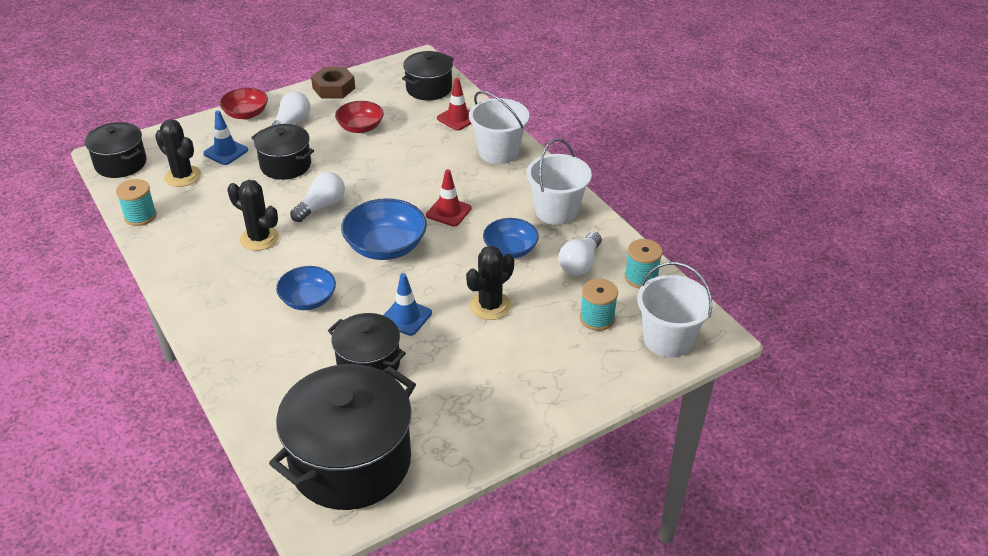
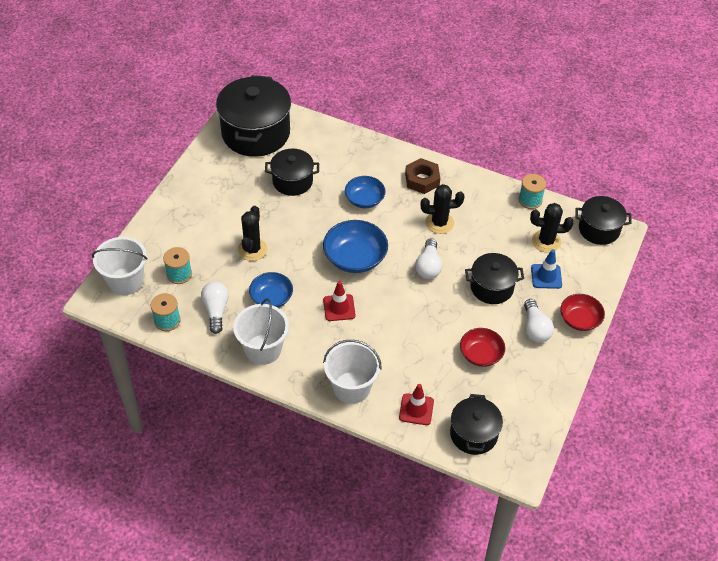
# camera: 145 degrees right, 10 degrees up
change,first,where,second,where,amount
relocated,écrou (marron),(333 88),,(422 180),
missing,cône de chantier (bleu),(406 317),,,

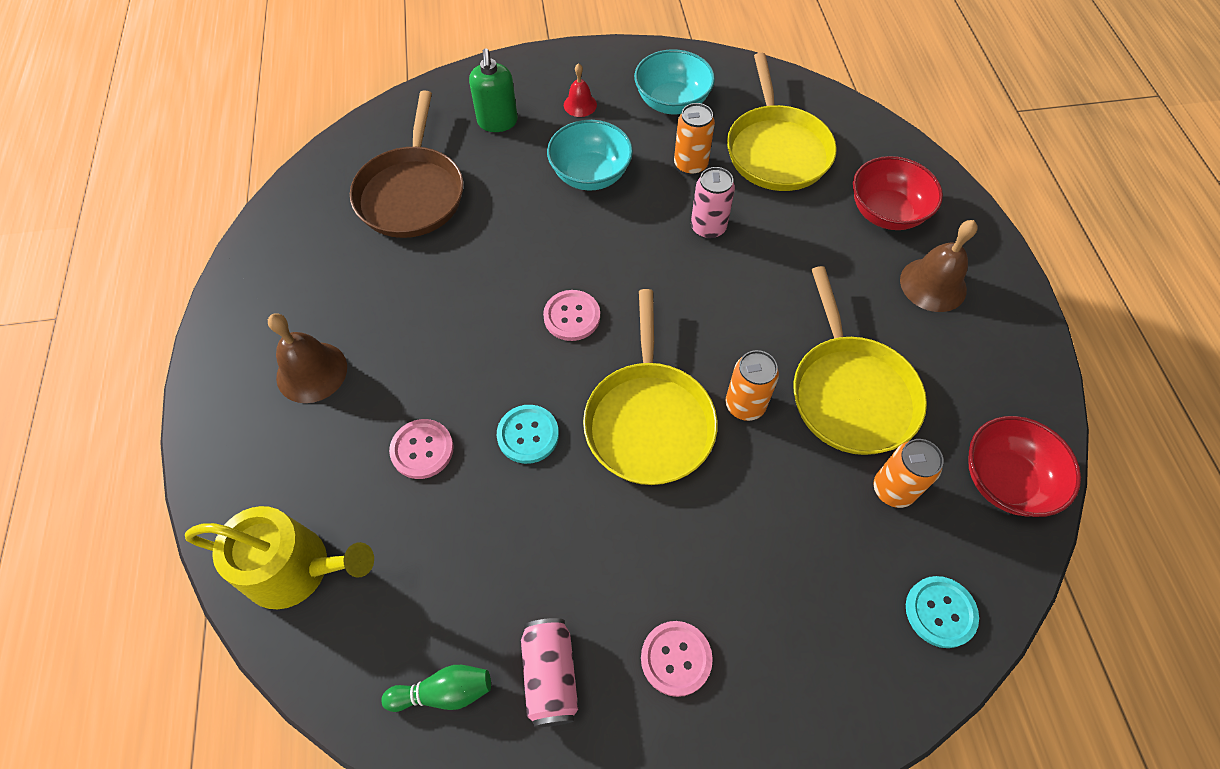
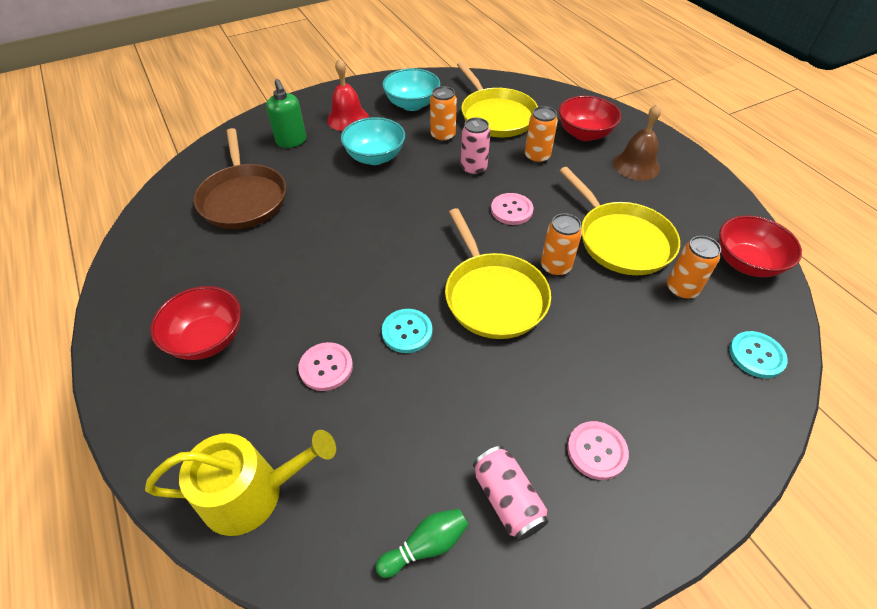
# camera: 20 degrees left, 10 degrees down
change,first,where,second,where,amount
exchanged,cloche (marron),(311 372),bol (rouge),(207 339),
relocated,bouton (rose),(572 316),,(511 210),
size,cloche (rouge),(580 105),,(348 119),x1.70
appeared,,,canette (orange),(537 157),

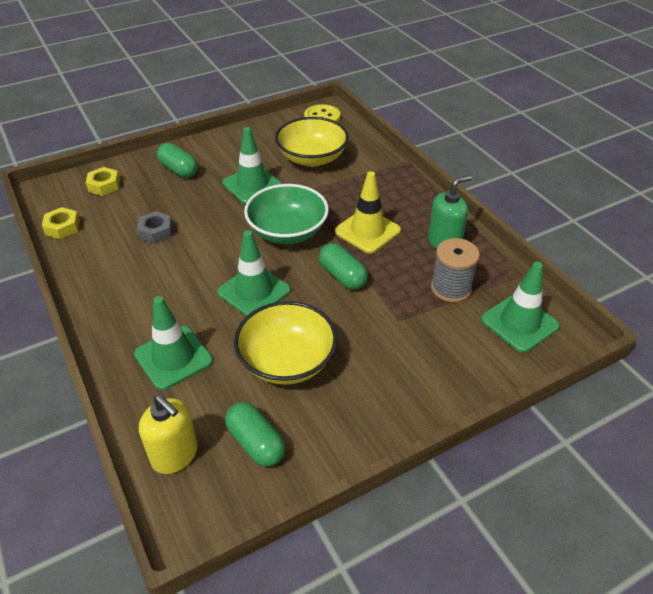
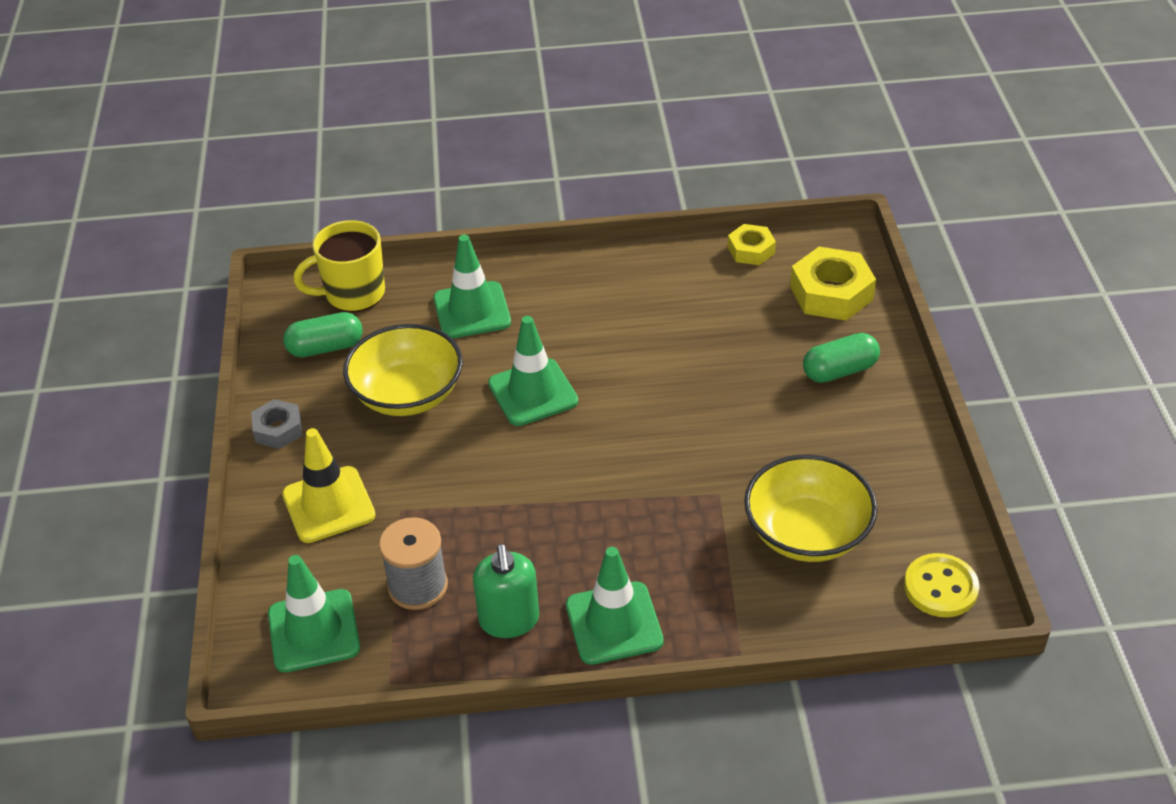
# camera: 115 degrees right, 0 degrees up
change,first,where,second,where,amount
size,écrou (jaune),(104 185),,(831 293),x1.69
relocated,écrou (gris),(156 231),,(278 429),
exchanged,distributeur de savon (jaune),(175 455),tasse (jaune),(353 294),
relocated,cône de chantier (vert),(252 185),,(614 623),
missing,bol (vert),(287 232),,,
missing,gélule (vert),(342 276),,,
relocated,cône de chantier (jaune),(367 231),,(328 505),

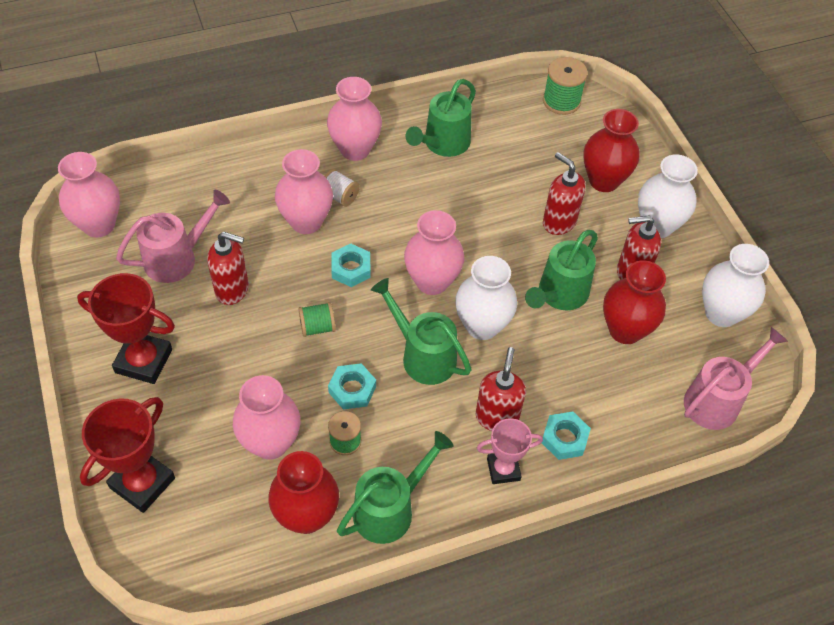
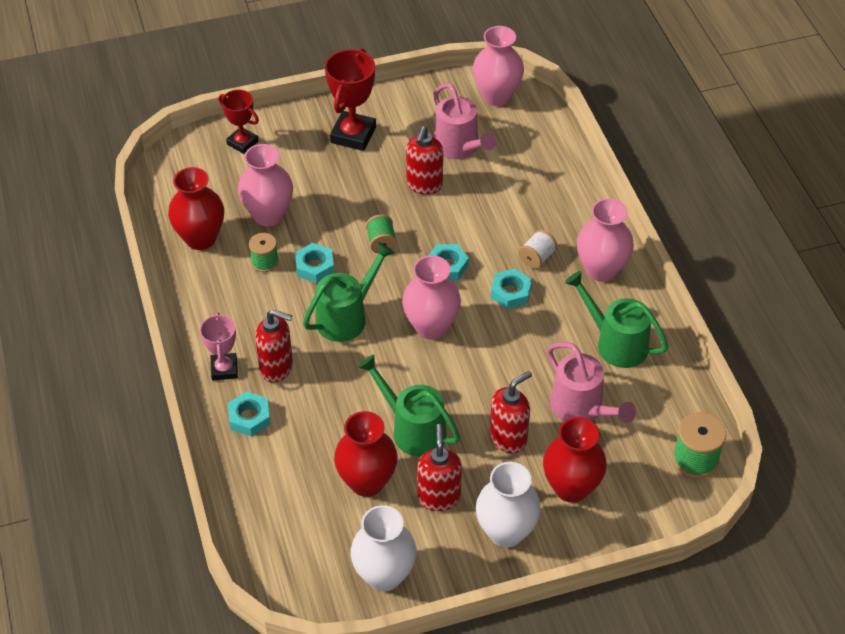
# camera: 95 degrees right, 5 degrees down
change,first,where,second,where,amount
size,trophée (rouge),(142 483),,(242 143),x0.63
missing,vase (rose),(306 222),,,
missing,arrosoir (vert),(390 508),,,
missing,vase (blanc),(482 326),,,
relocated,arrosoir (rose),(717 399),,(582 409),
appeared,,,écrou (turquoise),(510 292),

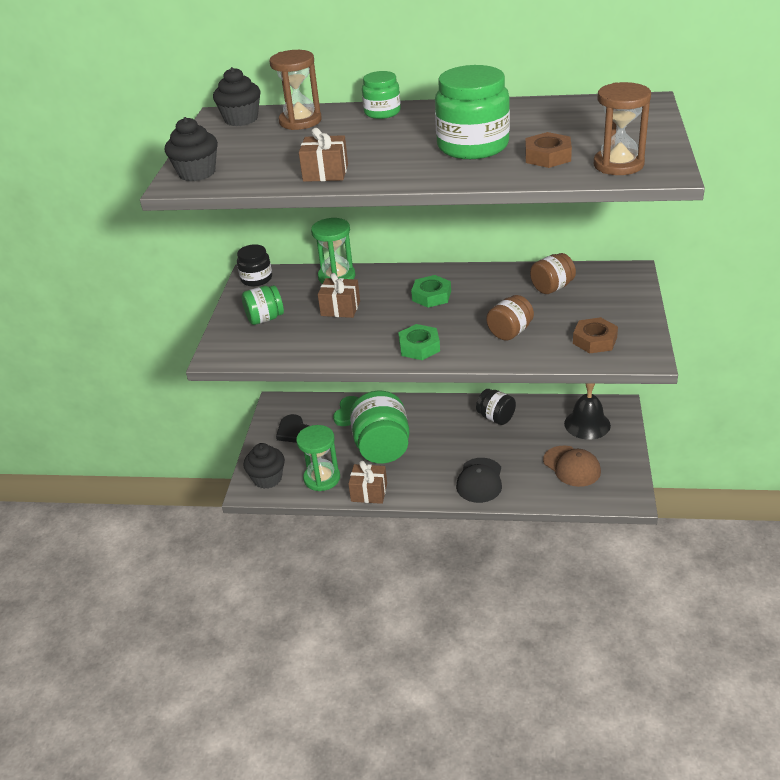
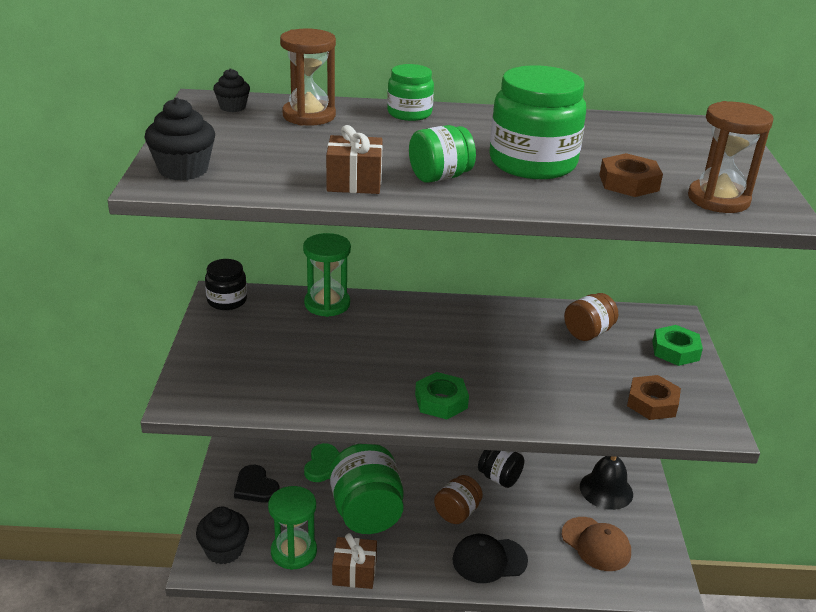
# camera: 10 degrees left, 5 degrees down
change,first,where,second,where,amount
size,muffin (noir),(241 119),,(232 107),x0.61
relocated,bocal (vert),(265 318),,(440 177),
missing,cadeau (marron),(340 308),,,
relocated,écrou (vert),(431 296),,(675 350),
spun,casquette (noir),(479 480),,(489 560),75 degrees clockwise
relocated,bocal (marron),(510 332),,(457 512),

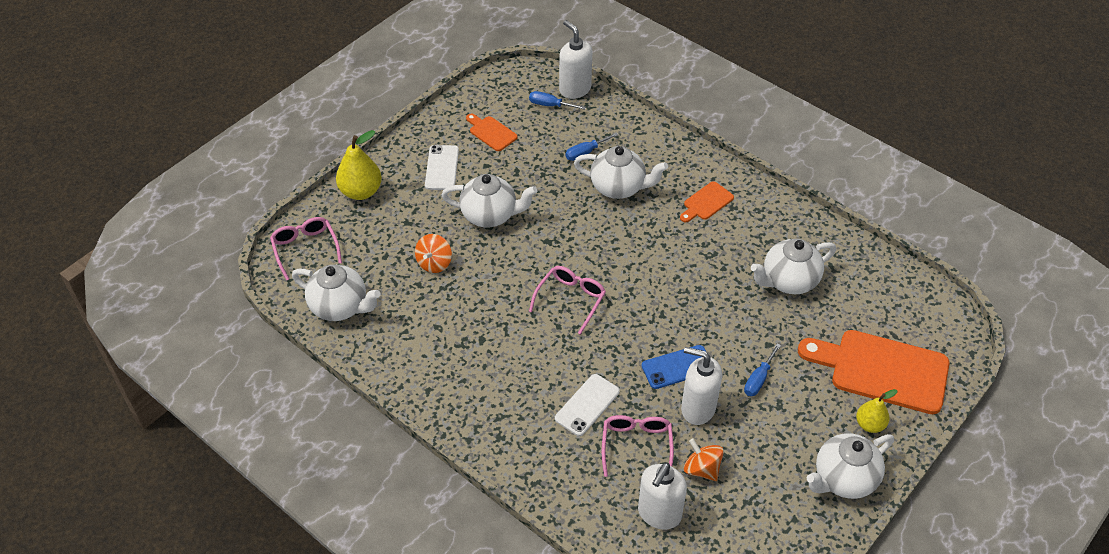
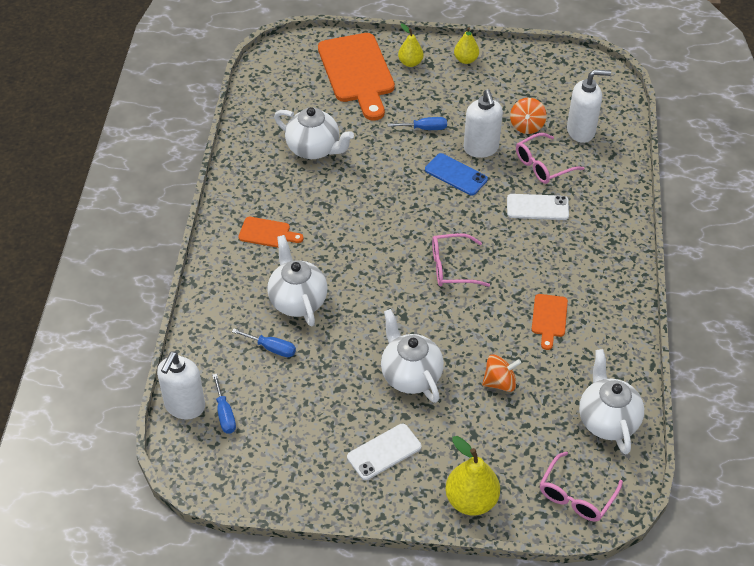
# camera: 125 degrees left, 0 degrees up
change,first,where,second,where,amount
relocated,planche à découper (orange),(491 132),,(549 318),
exchanged,théière (blanc),(843 479),poire (jaune),(466 60),

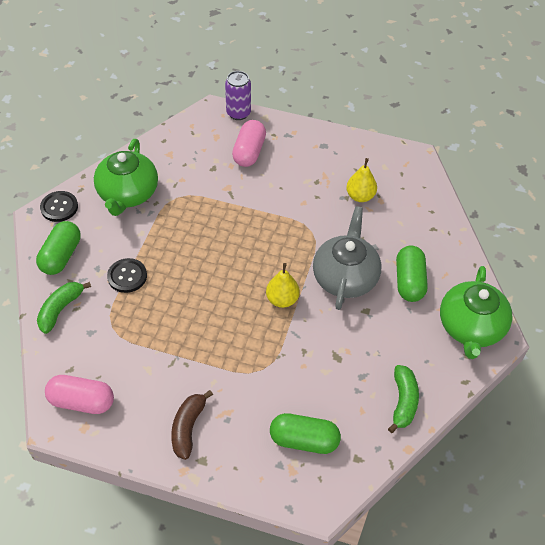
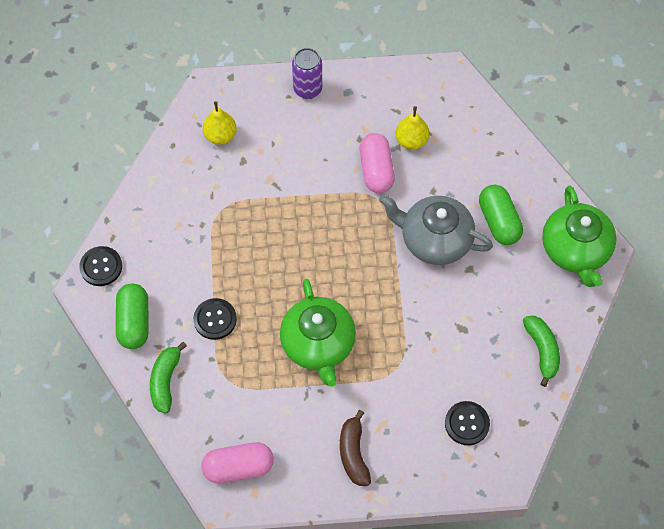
# camera: 20 degrees left, 10 degrees up
change,first,where,second,where,amount
relocated,théière (vert),(128 194),,(318 344),
relocated,canette (violet),(238 113),,(307 89),
relocated,gélule (rose),(249 152),,(376 170),
relocated,poire (jaune),(282 299),,(220 136),
exchanged,gélule (vert),(304 440),bouton (noir),(467 423),
spun,théière (gris),(345 277),,(434 240),60 degrees counterclockwise

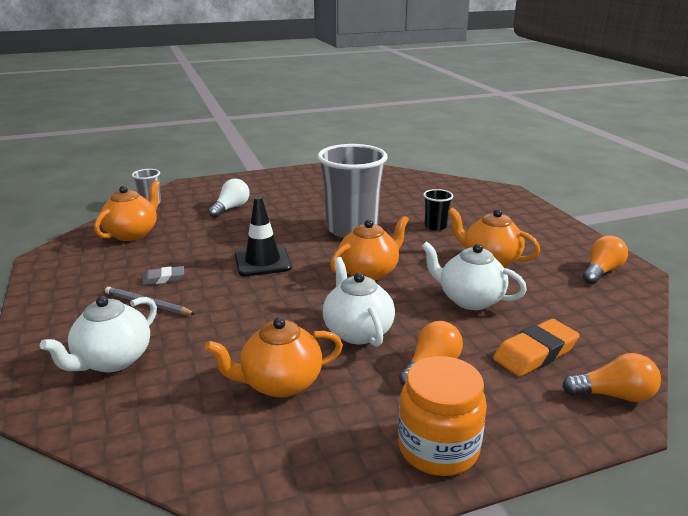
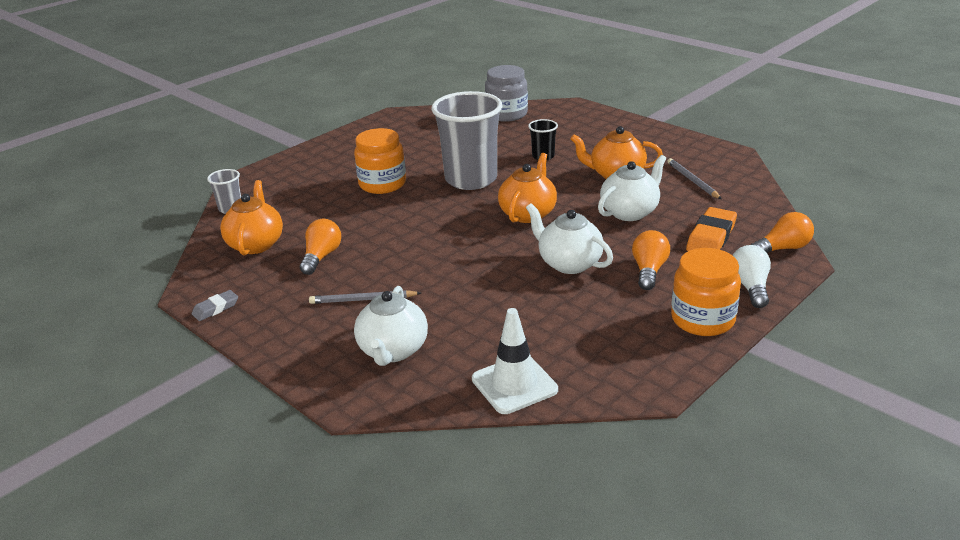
# camera: 25 degrees left, 5 degrees up
change,first,where,second,where,amount
relocated,gomme (gris),(164 278),,(215 308),
missing,théière (orange),(280 383),,,
relocated,ampoule (blanc),(231 208),,(750 287),
missing,cône de chantier (noir),(262 261),,,
spun,théière (blanc),(469 299),,(630 212),135 degrees clockwise
relocated,ampoule (orange),(601 271),,(321 257),
appeared,,,bocal (orange),(382 184),
appeared,,,cône de chantier (blanc),(514 384),
appeared,,,bocal (gris),(506 114),
appeared,,,crayon (gris),(692 181),

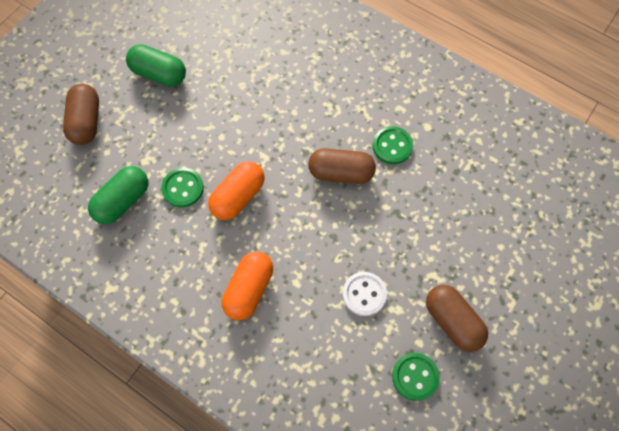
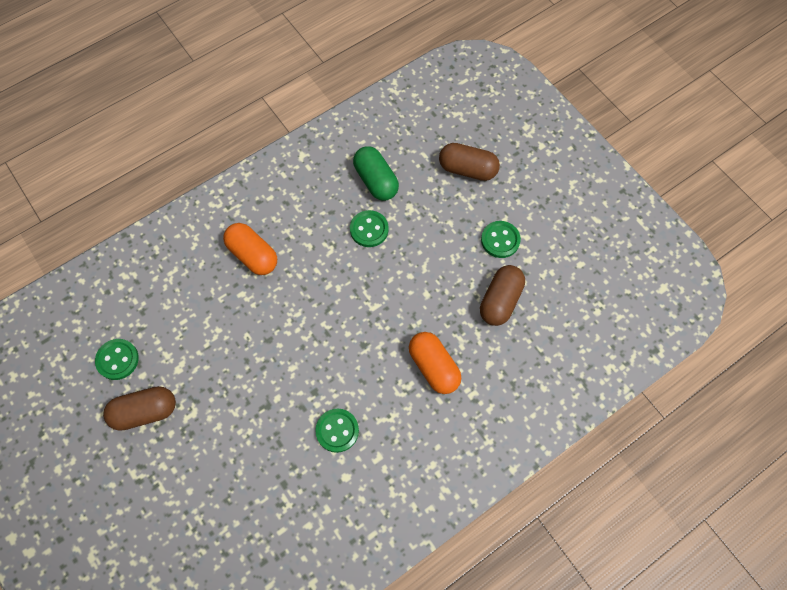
# camera: 110 degrees right, 0 degrees up
change,first,where,second,where,amount
exchanged,gélule (vert),(159 74),bouton (vert),(500 240),
relocated,gélule (orange),(238 197),,(434 367),
relocated,gélule (marron),(341 173),,(500 301),
missing,bouton (blanc),(364 294),,,

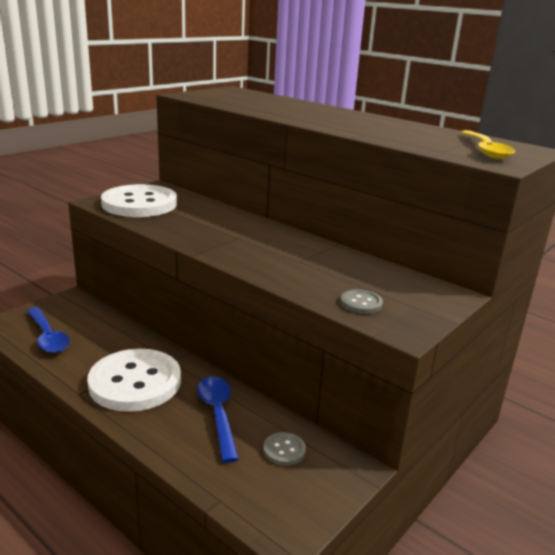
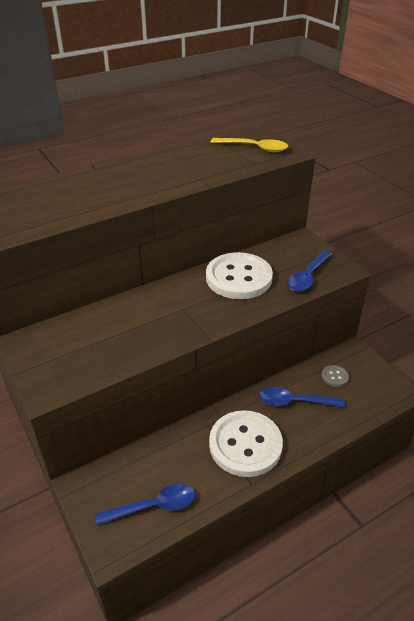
# camera: 70 degrees left, 15 degrees up
change,first,where,second,where,amount
relocated,bouton (blanc),(139 204),,(238 278),
exchanged,bouton (gris),(361 303),cuillère (bleu),(308 276),

